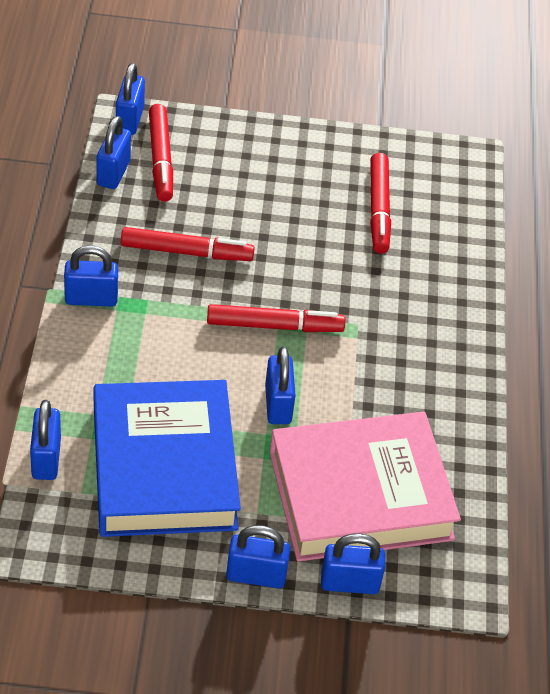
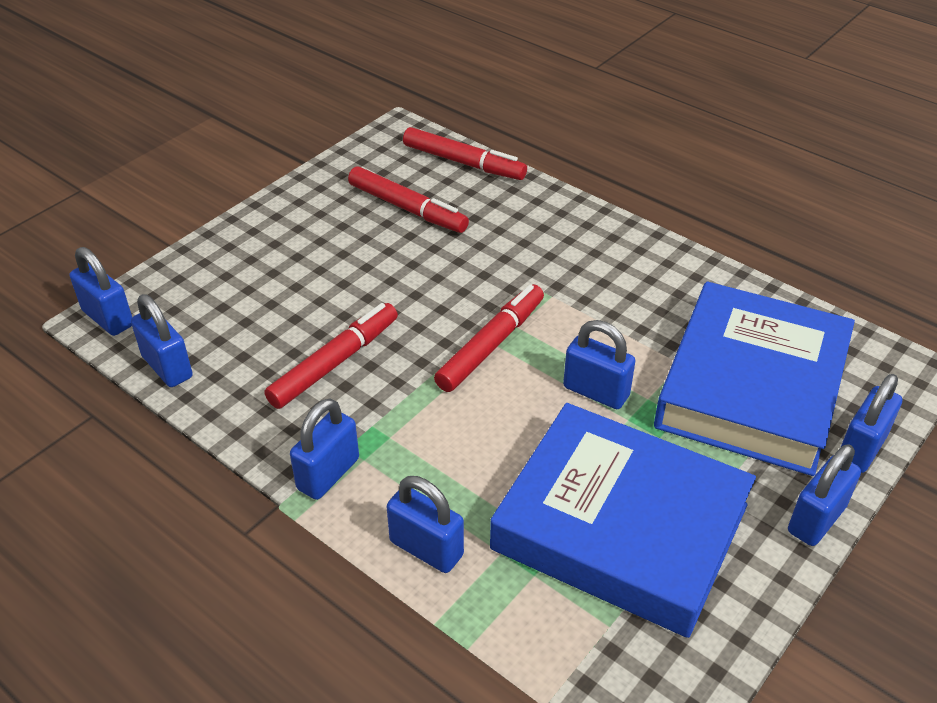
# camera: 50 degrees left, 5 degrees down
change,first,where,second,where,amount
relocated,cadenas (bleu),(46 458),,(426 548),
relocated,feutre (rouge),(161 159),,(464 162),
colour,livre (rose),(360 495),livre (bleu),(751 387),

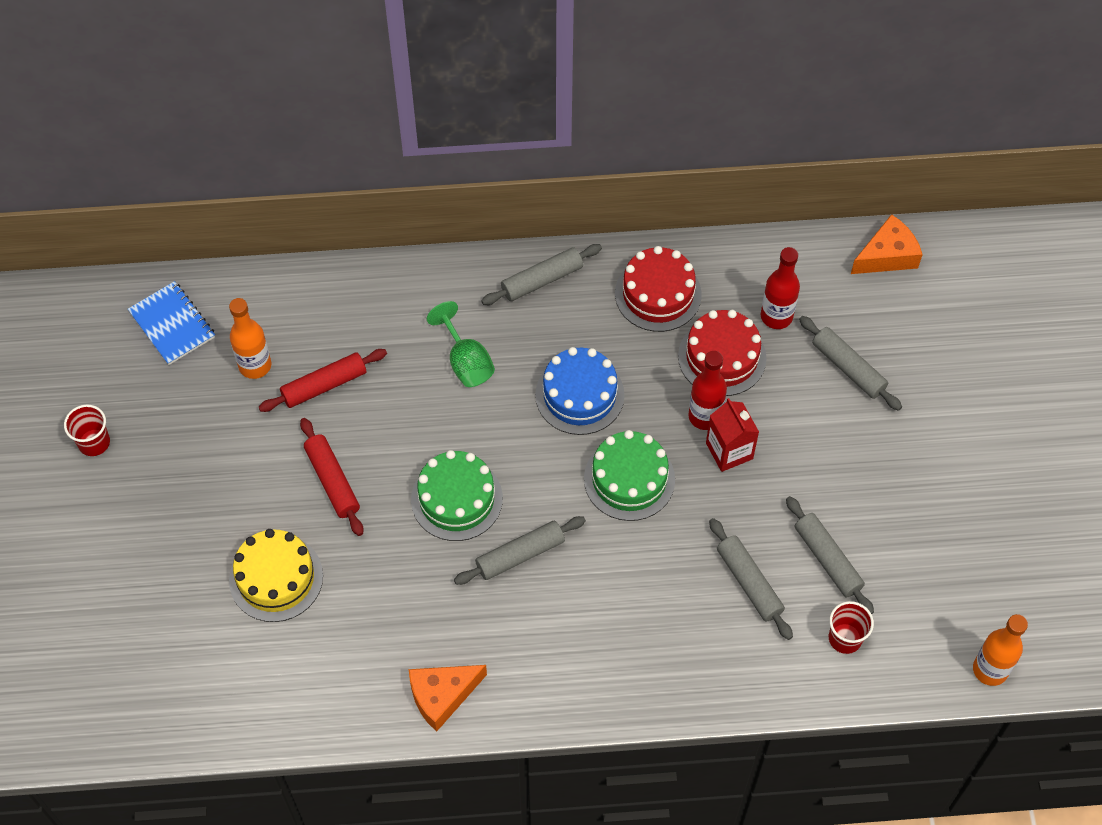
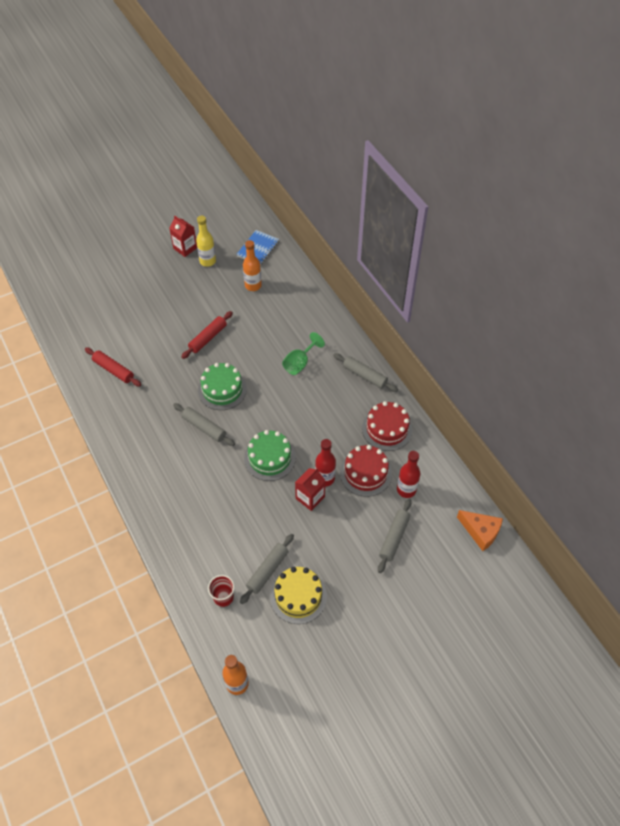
# camera: 65 degrees right, 5 degrees down
change,first,where,second,where,amount
exchanged,gobelet (rouge),(94 442),brique de lait (rouge),(185 248),
relocated,gâteau (jaune),(276 578),,(298 596),
relocated,rouleau à pâtisserie (rouge),(324 385),,(113 370),
missing,fromage (orange),(442 696),,,
missing,gâteau (bleu),(579 395),,,
missing,rouleau à pâtisserie (gris),(749 583),,,
appeared,,,bouteille (jaune),(207 261),

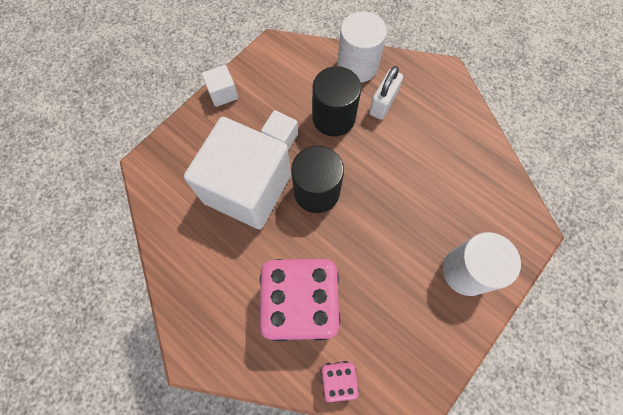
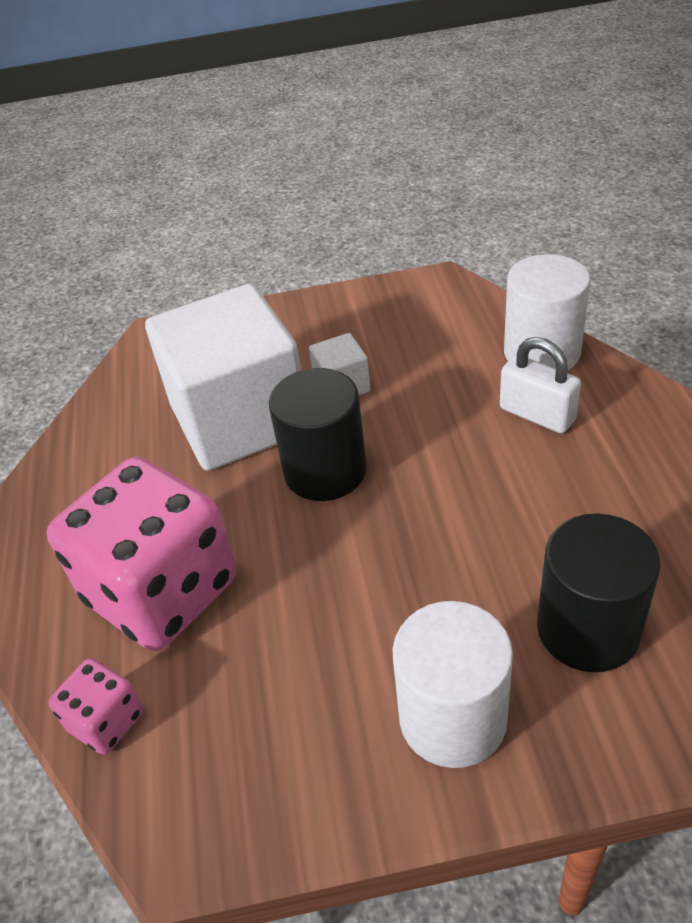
# camera: 45 degrees right, 25 degrees down
change,first,where,second,where,amount
missing,cube (blanc),(223 93),,,
relocated,cylindre (noir),(333 118),,(588 629),
spun,cadenas (blanc),(383 103),,(537 414),60 degrees clockwise

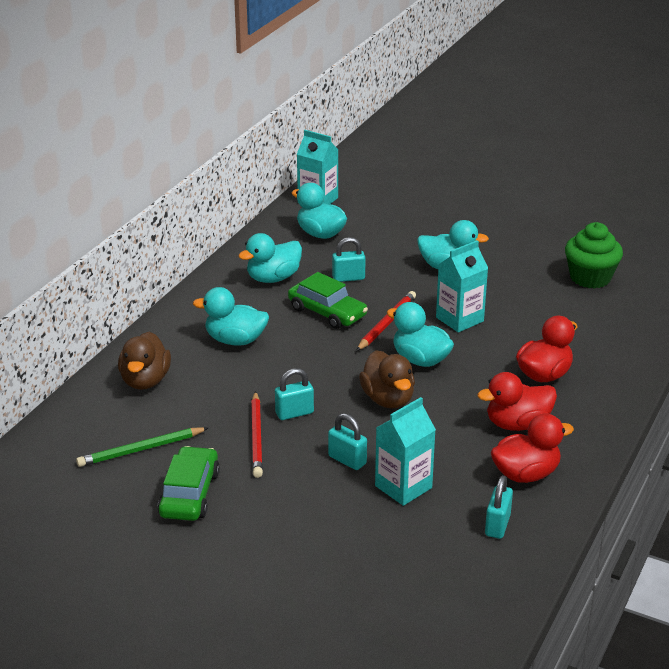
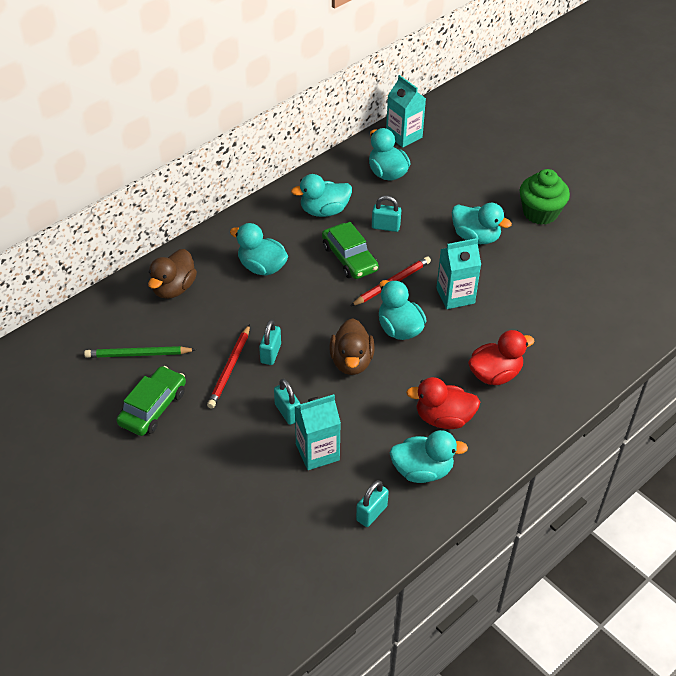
# camera: 20 degrees right, 15 degrees up
change,first,where,second,where,amount
spun,cadenas (turquoise),(294 413),,(270 353),75 degrees counterclockwise
colour,canard (rouge),(526 474),canard (turquoise),(422 470),
relocated,muffin (vert),(590 278),,(540 213),

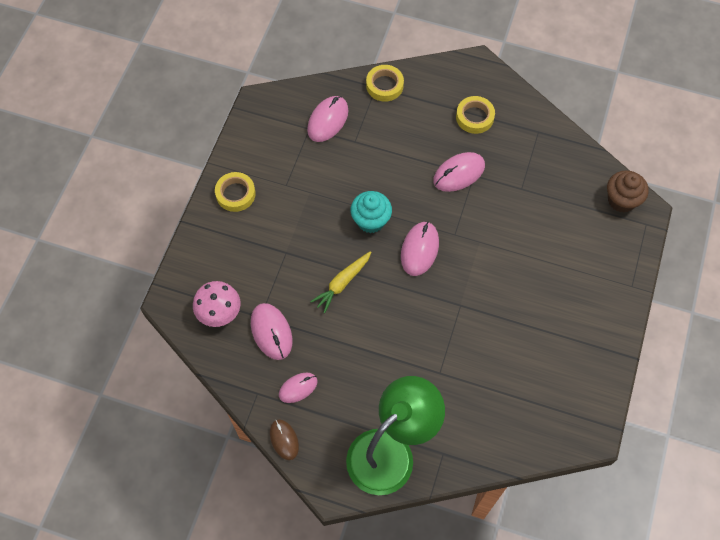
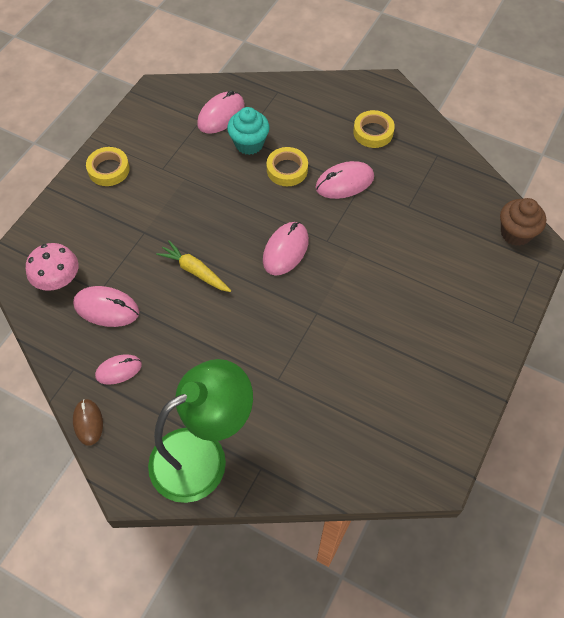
# camera: 10 degrees right, 5 degrees down
change,first,where,second,where,amount
spun,souris (rose),(271 332),,(106 308),60 degrees counterclockwise
spun,carotte (jaune),(342 283),,(195 271),75 degrees clockwise
relocated,muffin (turquoise),(371 220),,(249 144),
relocated,ruban adhésif (jaune),(384 85),,(287 170),

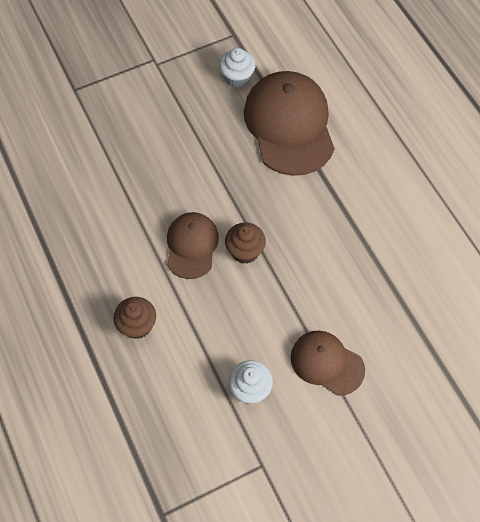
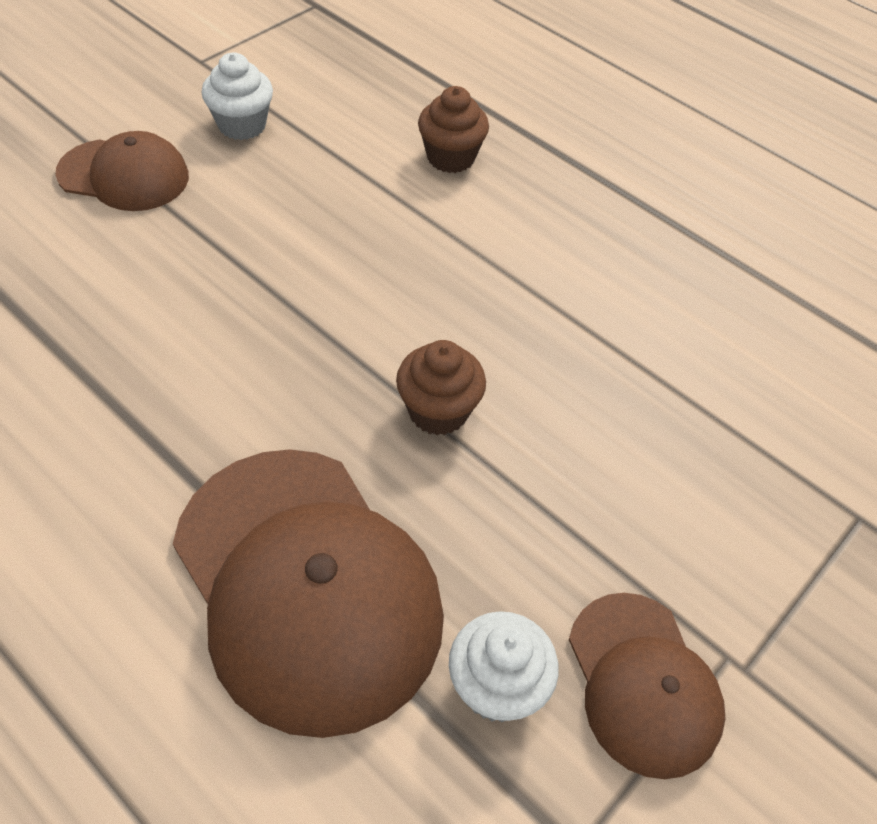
# camera: 155 degrees right, 10 degrees down
change,first,where,second,where,amount
relocated,casquette (marron),(192 246),,(643 683),
relocated,muffin (marron),(245 251),,(438 411),

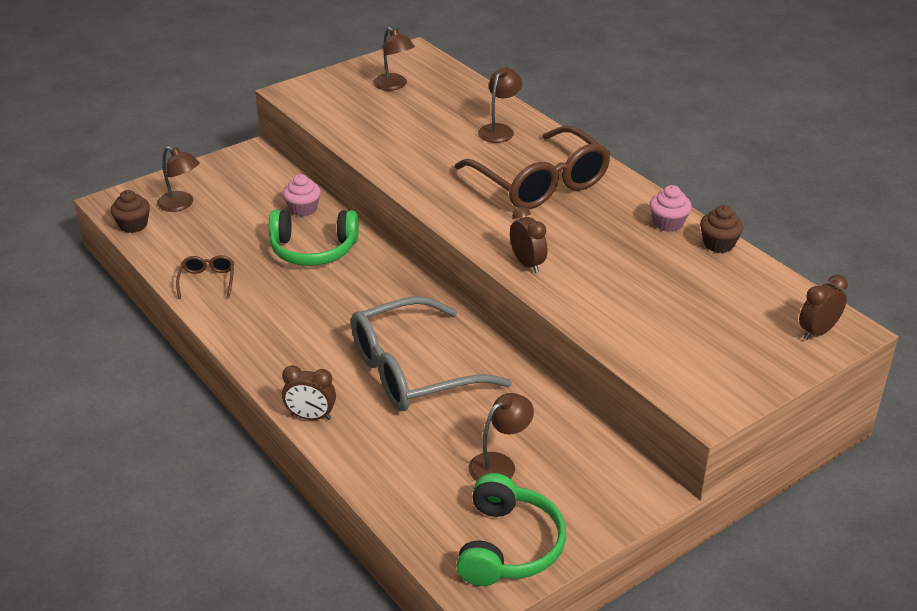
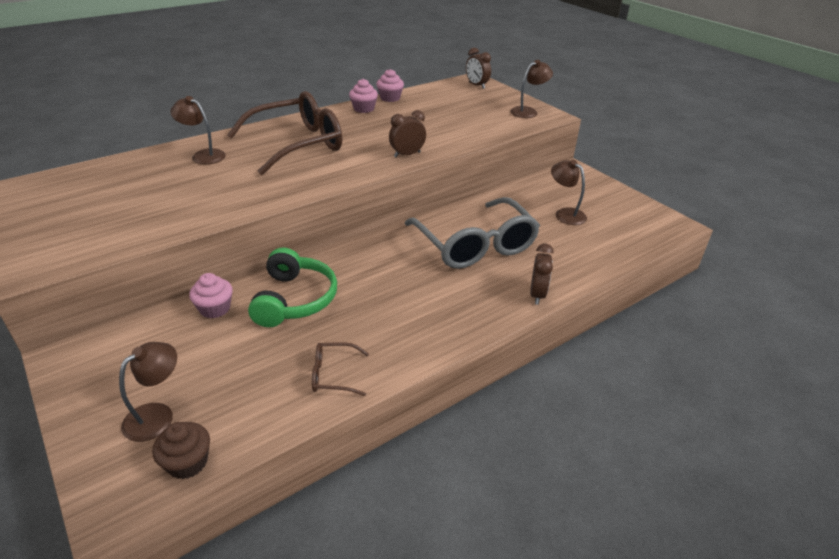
# camera: 90 degrees left, 0 degrees up
change,first,where,second,where,amount
relocated,lampe (marron),(394 85),,(528 111),
missing,casque audio (vert),(508 546),,,
colour,muffin (marron),(718 244),muffin (rose),(390 98),

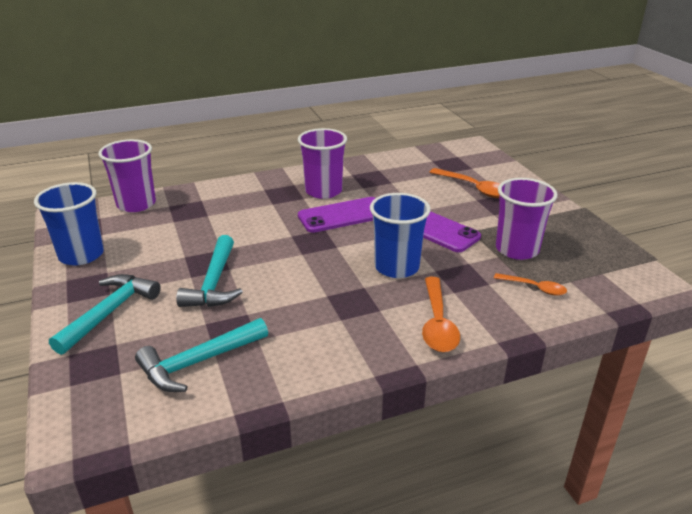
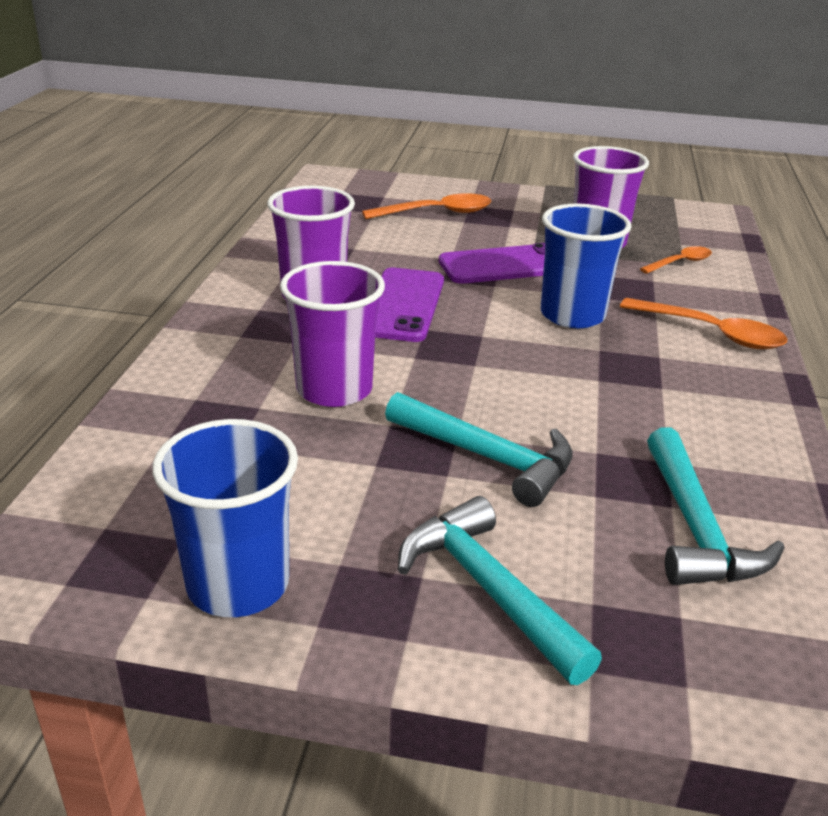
# camera: 60 degrees left, 0 degrees up
change,first,where,second,where,amount
relocated,gobelet (violet),(136 204),,(334 389),

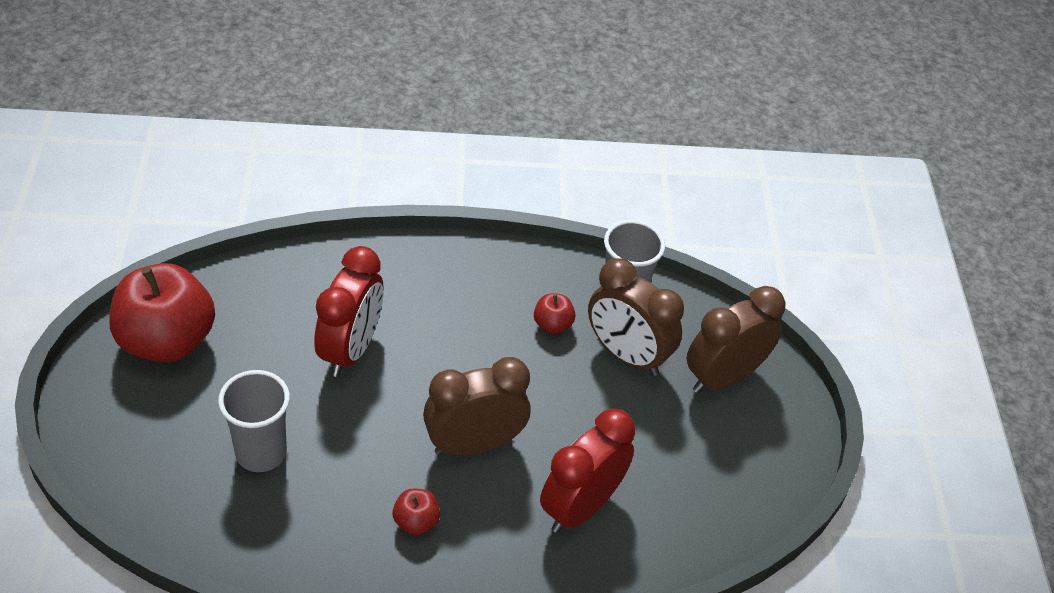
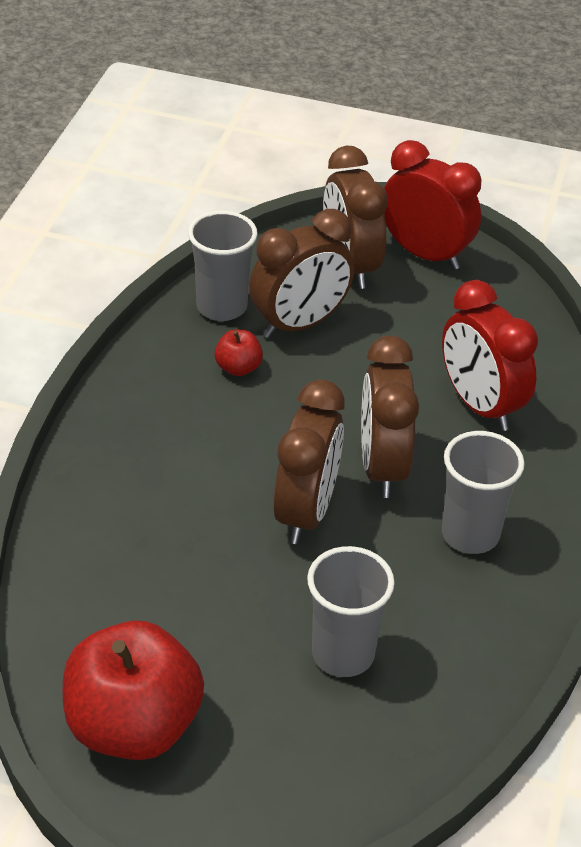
# camera: 70 degrees left, 5 degrees down
change,first,where,second,where,amount
relocated,réveil (rouge),(350 349),,(425 254),
exchanged,pomme (rouge),(416 521),gobelet (gris),(470 534),
appeared,,,réveil (marron),(306 512),

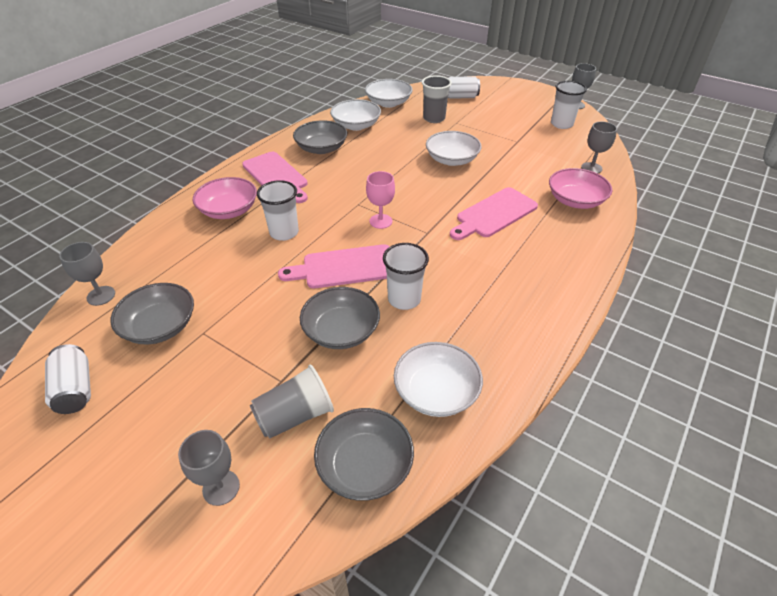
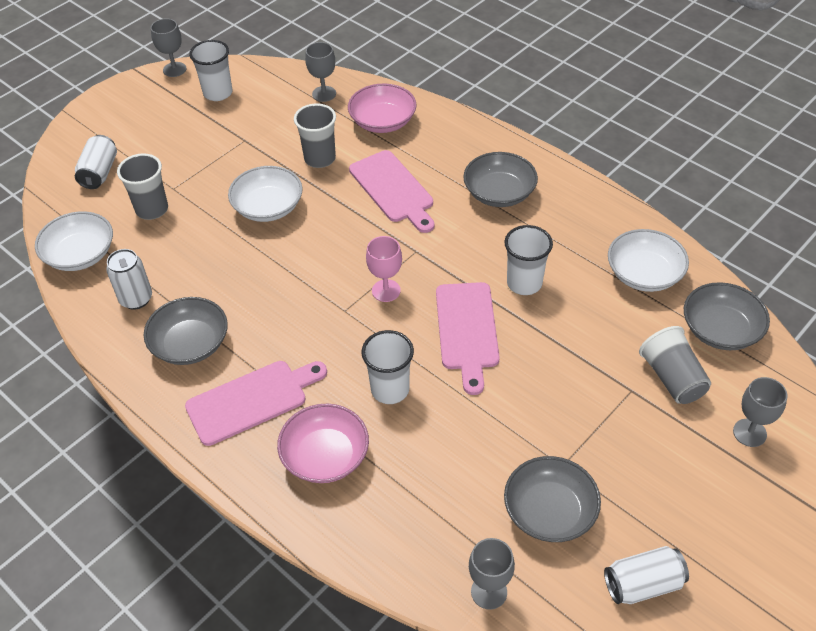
# camera: 80 degrees left, 5 degrees up
change,first,where,second,where,amount
relocated,bol (gris),(341 331),,(499 193),
exchanged,bol (blanc),(356 125),canette (blanc),(136 299),
appeared,,,gobelet (gris),(320 158),

